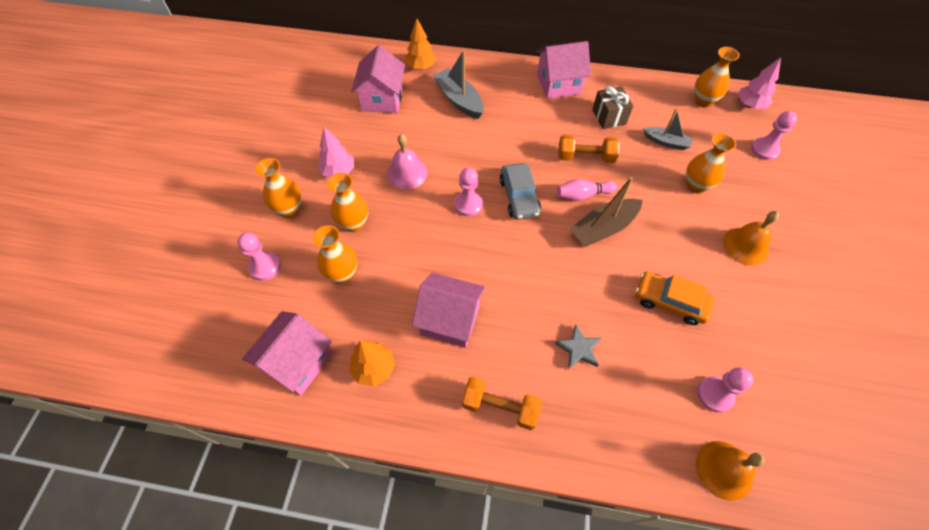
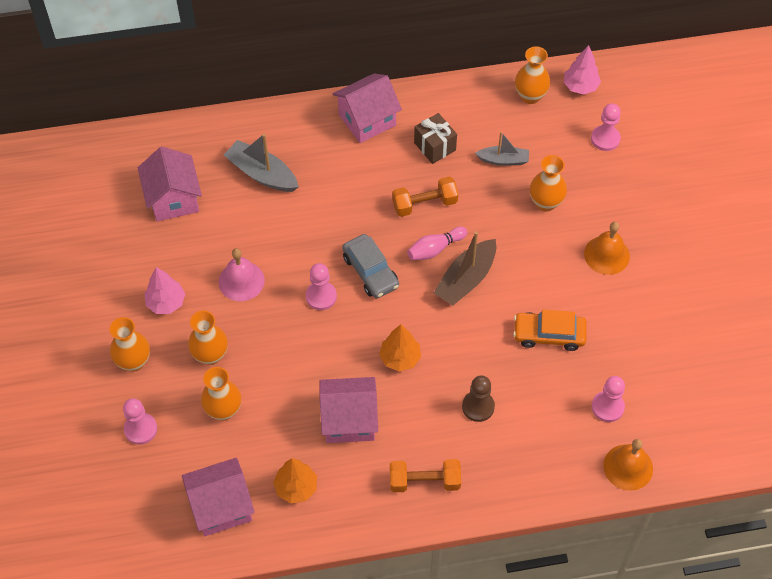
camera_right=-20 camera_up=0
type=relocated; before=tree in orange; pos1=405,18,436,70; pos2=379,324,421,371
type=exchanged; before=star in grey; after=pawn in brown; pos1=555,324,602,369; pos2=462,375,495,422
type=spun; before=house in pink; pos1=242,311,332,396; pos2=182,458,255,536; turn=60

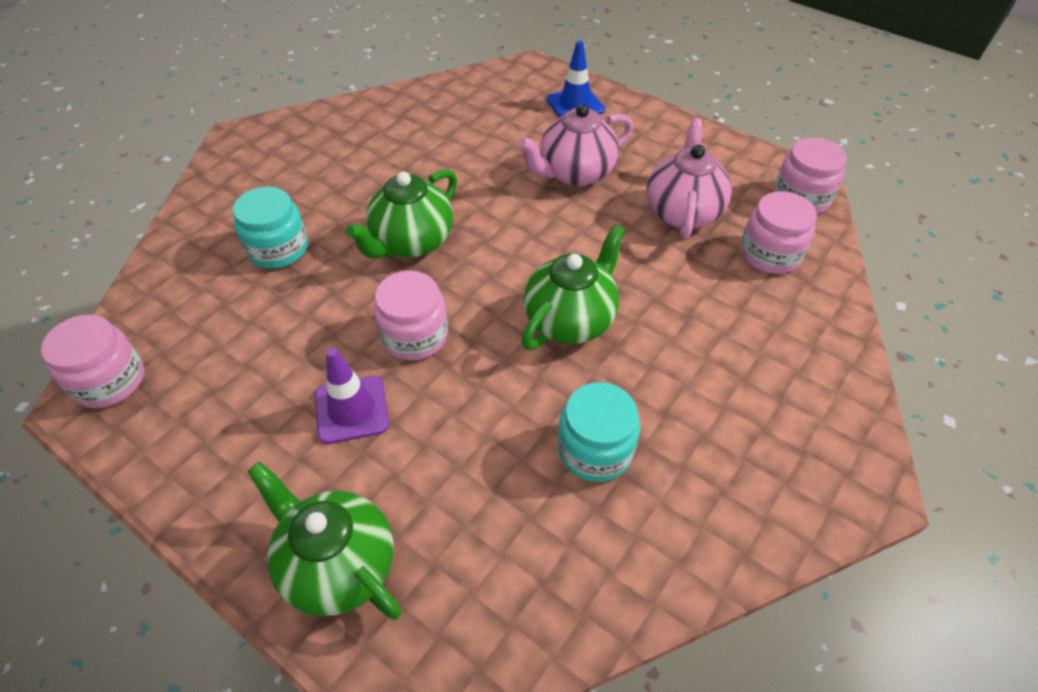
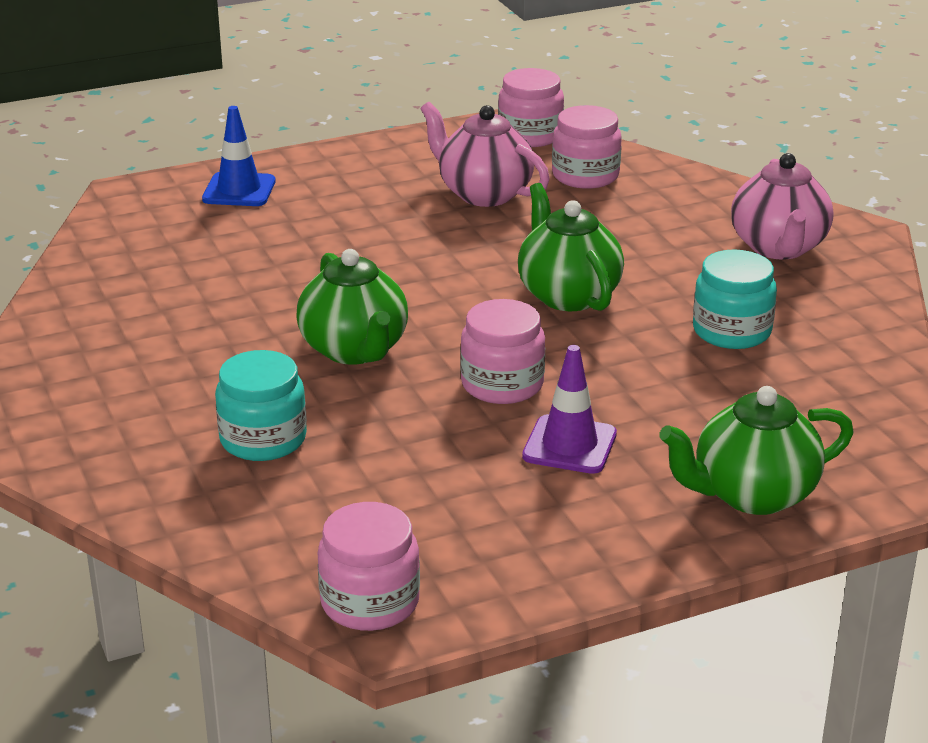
camera_right=-60 camera_up=-20
type=relocated; before=teapot in pink; pos1=518,104,633,187; pos2=731,153,834,260

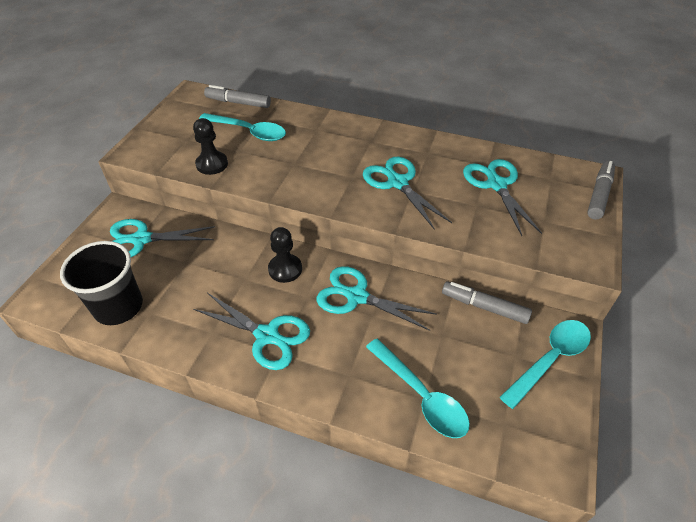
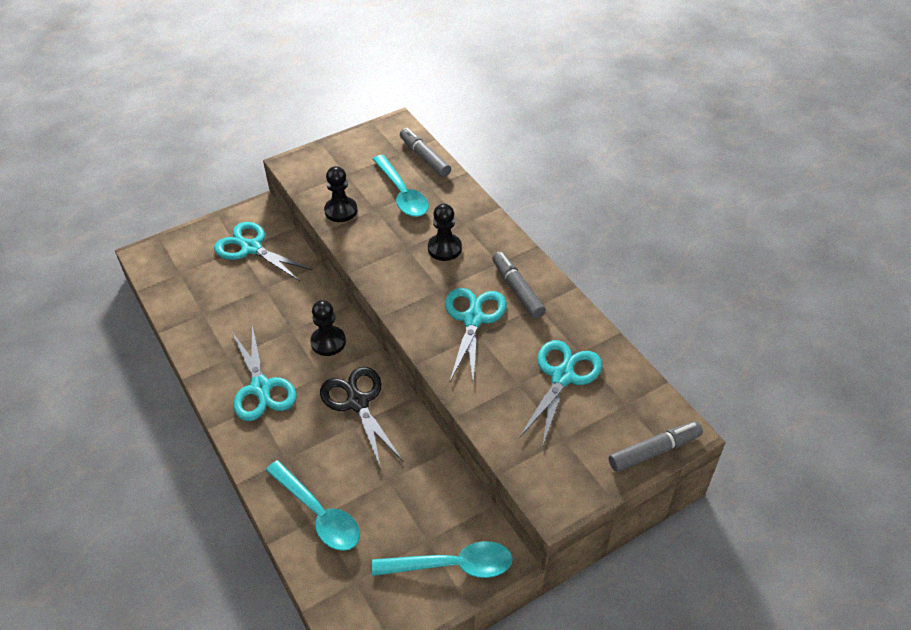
camera_right=40 camera_up=0
type=missing; before=cup in black; pos1=60,241,143,325
type=appeared; after=pawn in black; pos2=428,204,462,261
type=relocated; before=marker in grey; pos1=442,281,532,324; pos2=492,252,546,318
type=colour; before=scissors in turquoise; after=scissors in black; pos1=317,266,437,331; pos2=320,367,403,469
type=spun; before=spoon in turquoise; pos1=366,338,470,438; pos2=266,460,360,551; turn=-45

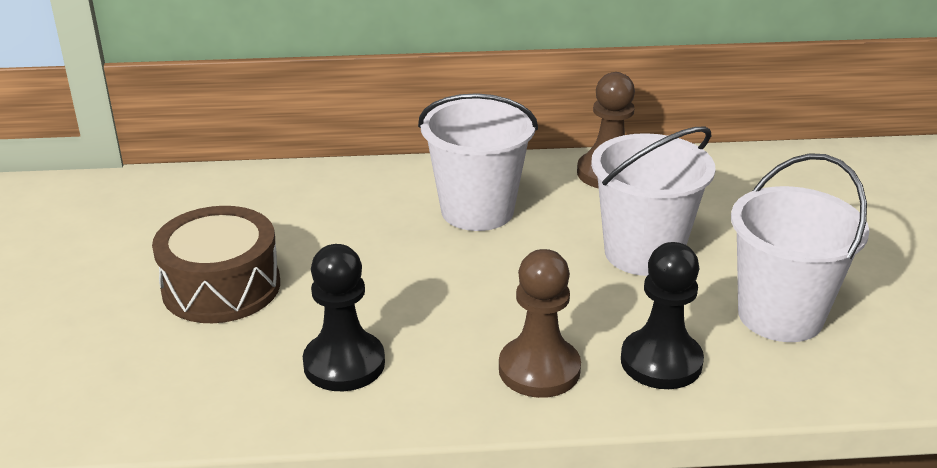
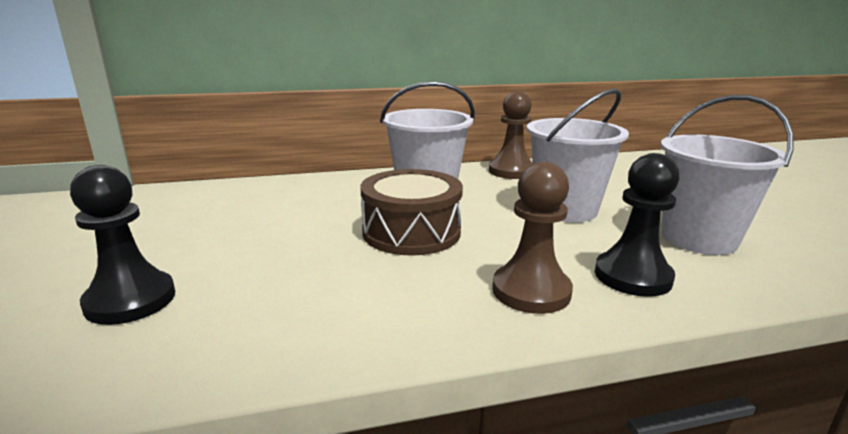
camera_right=-10 camera_up=-10
type=relocated; before=drum in brown; pos1=152,206,280,323; pos2=361,169,463,256
type=relocated; before=pawn in black; pos1=303,244,385,391; pos2=70,165,175,325

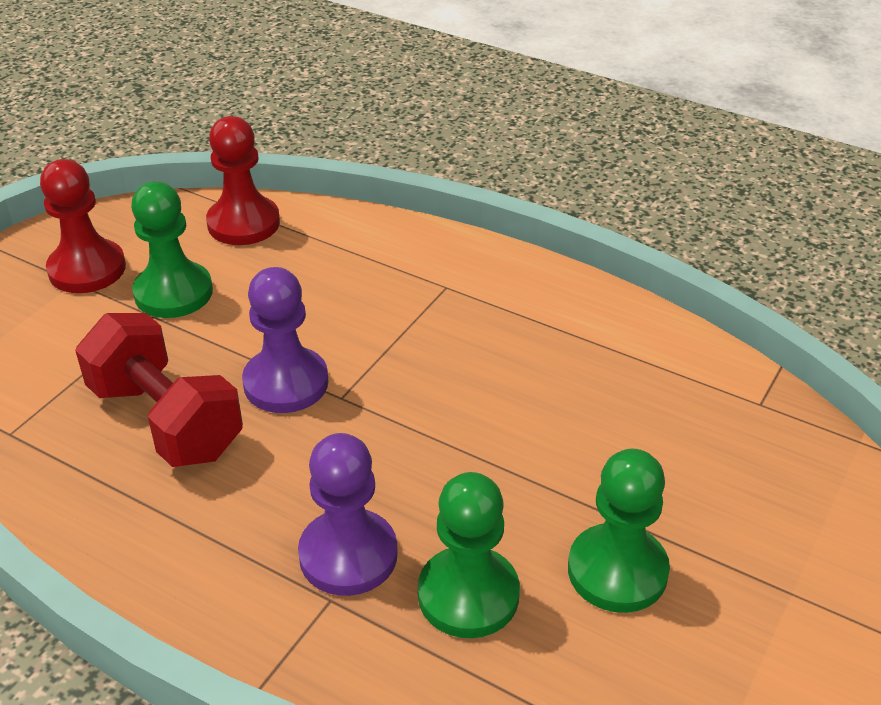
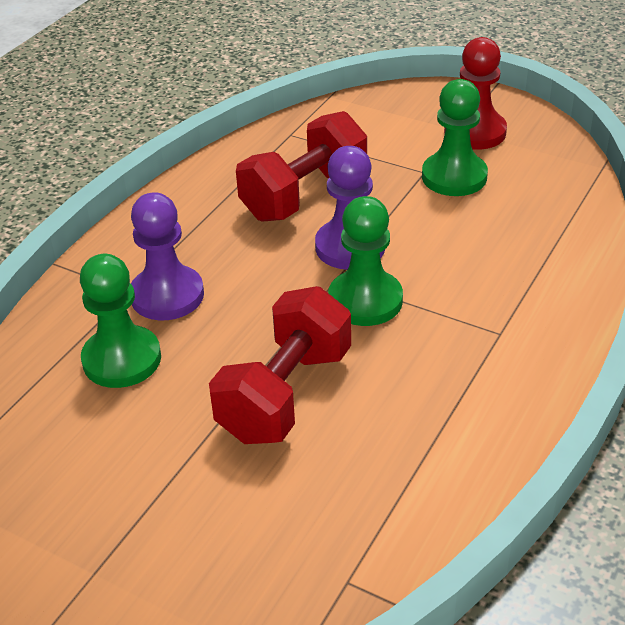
camera_right=90 camera_up=0
type=missing; before=pawn in red; pos1=206,116,280,245
type=appeared; after=dumbbell in red; pos2=209,286,351,444
type=relocated; before=pawn in green; pos1=568,449,670,613; pos2=328,196,403,326

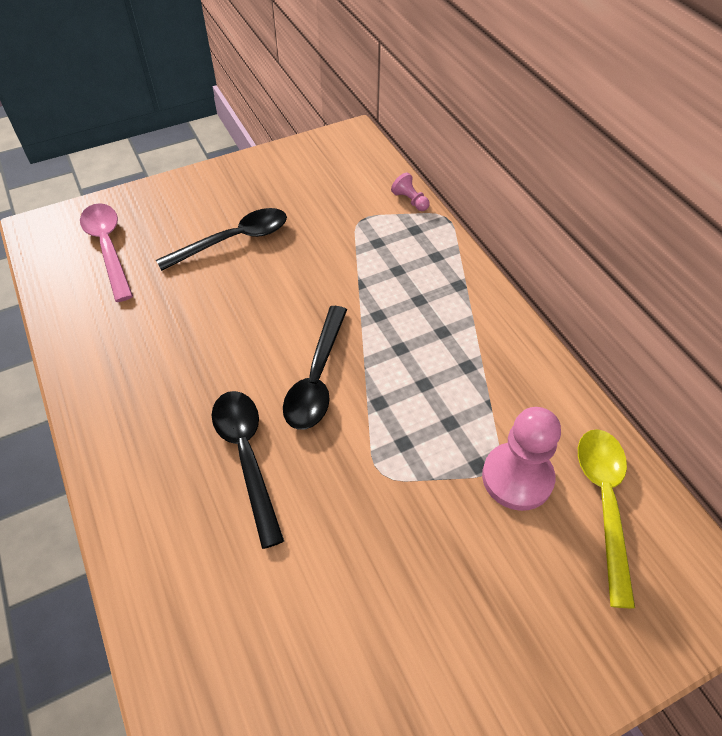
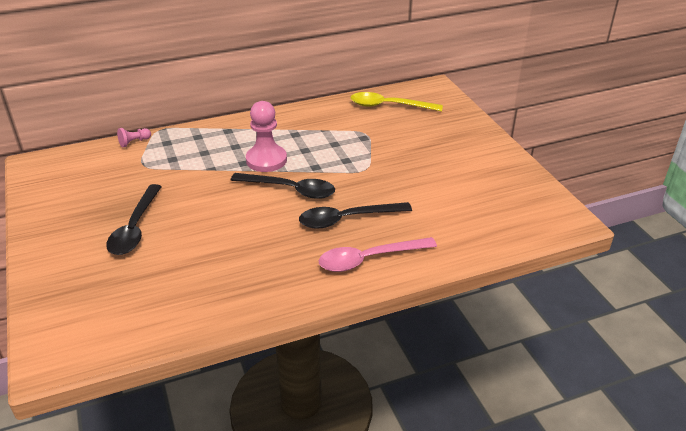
camera_right=-85 camera_up=-15
type=relocated; before=spoon in pink; pos1=80,203,133,302; pos2=318,237,437,272
type=relocated; before=pawn in pink; pos1=482,407,561,511; pos2=246,101,287,172
type=spun; before=spoon in black; pos1=156,208,287,271; pos2=106,184,162,255; turn=-150

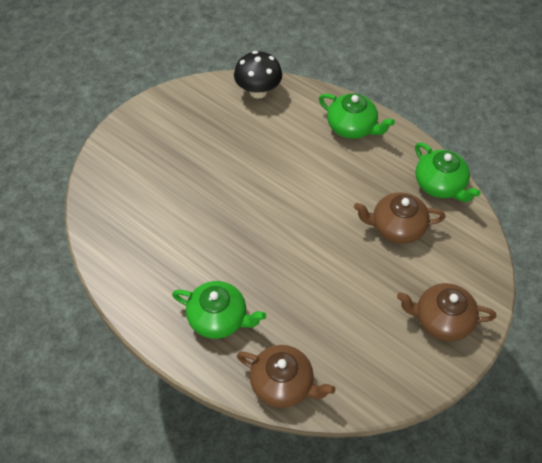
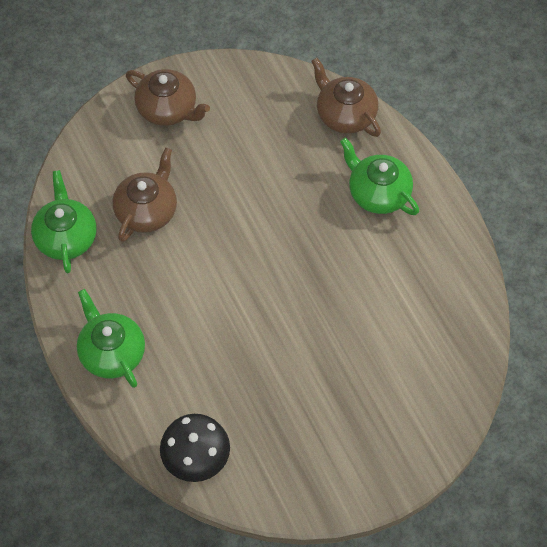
camera_right=-155 camera_up=5
type=spun; before=teapot in brown; pos1=354,192,446,244; pos2=112,148,177,242; turn=-90

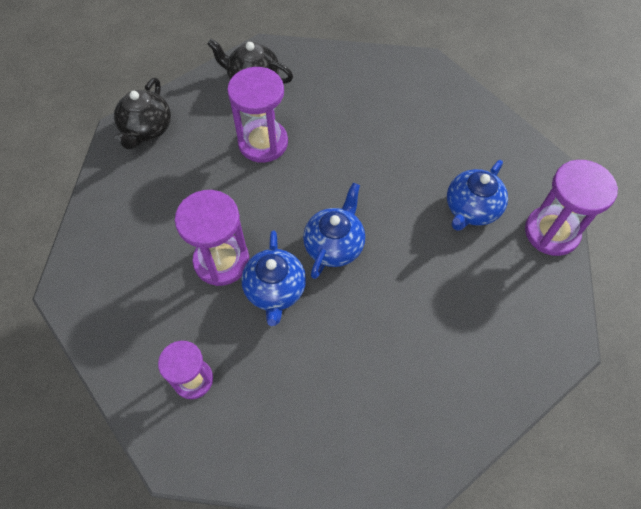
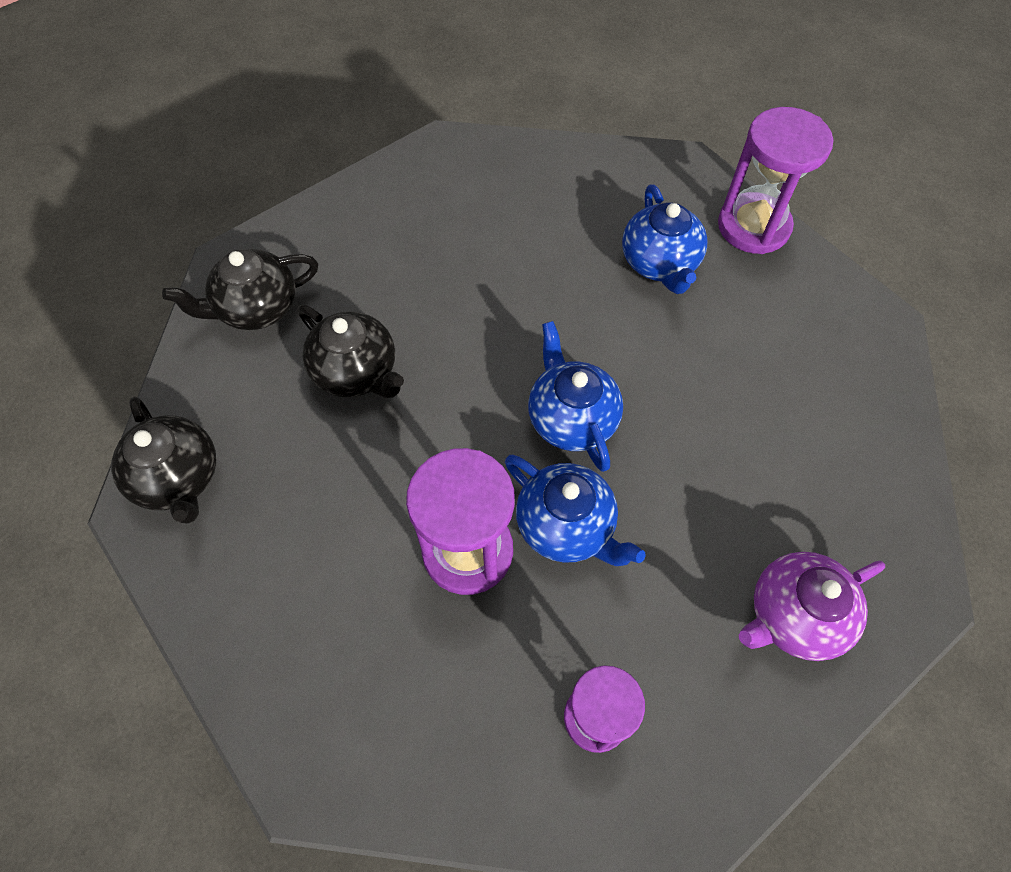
camera_right=-45 camera_up=0
type=appeared; after=teapot in purple; pos2=739,552,885,661
type=exchanged; before=hourglass in purple; after=teapot in black; pos1=227,67,288,163; pos2=298,305,404,398

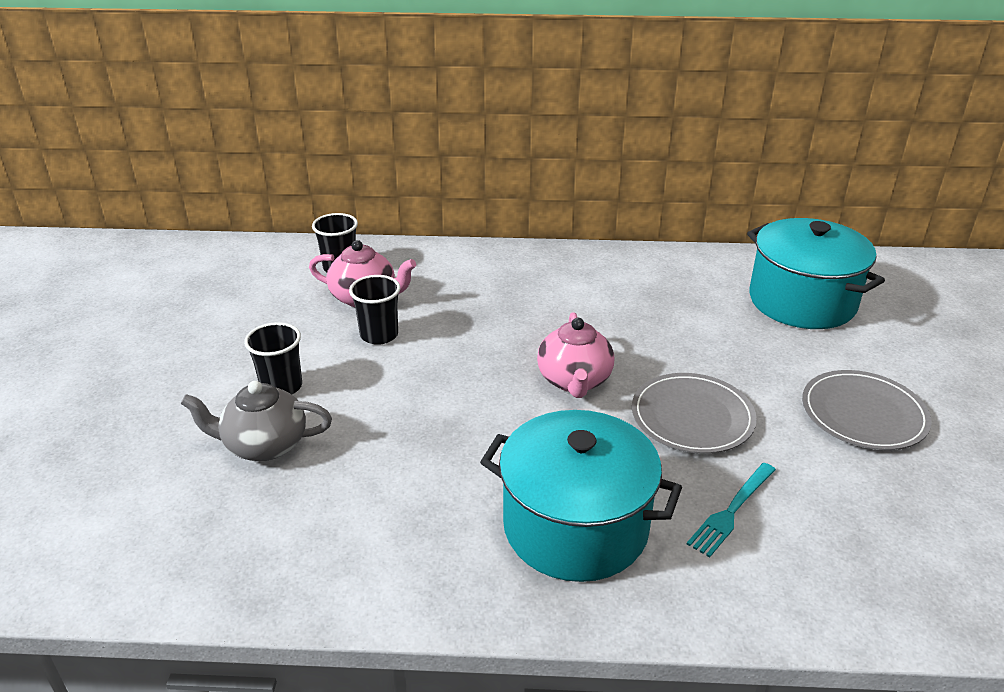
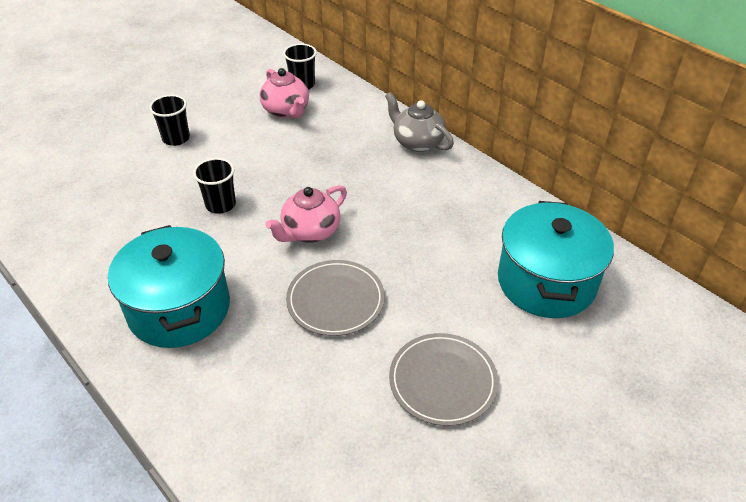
camera_right=45 camera_up=10
type=missing; before=fork in turquoise; pos1=687,463,776,557
type=relocated; before=teapot in grey; pos1=181,381,332,461; pos2=385,92,454,152
type=relocated; before=cup in black; pos1=349,275,400,345; pos2=193,158,236,214

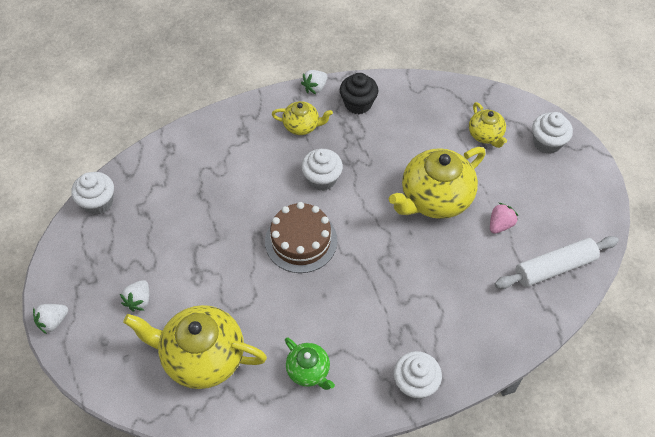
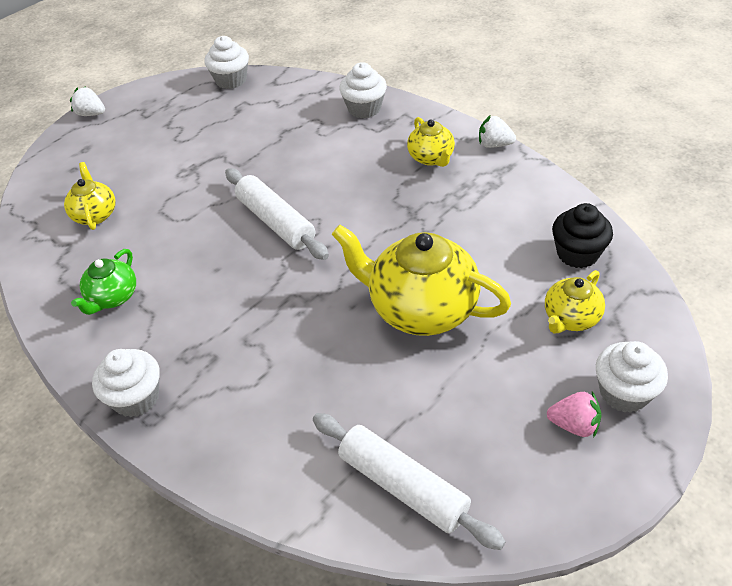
camera_right=65 camera_up=-10
type=missing; before=strawberry in white; pos1=120,280,149,312
type=relocated; before=cupcake in white; pos1=301,149,343,191; pos2=339,62,387,118
type=relocated; before=cupcake in black; pos1=340,73,378,114; pos2=552,203,613,268
type=relocated; before=strawberry in pink; pos1=490,203,518,234; pos2=547,392,601,437
type=exchanged; before=cake in brown; after=rolling pin in white; pos1=265,202,337,273; pos2=225,168,329,260
type=size; before=teapot in yellow; pos1=123,305,267,389; pos2=64,162,116,230; scale=0.53

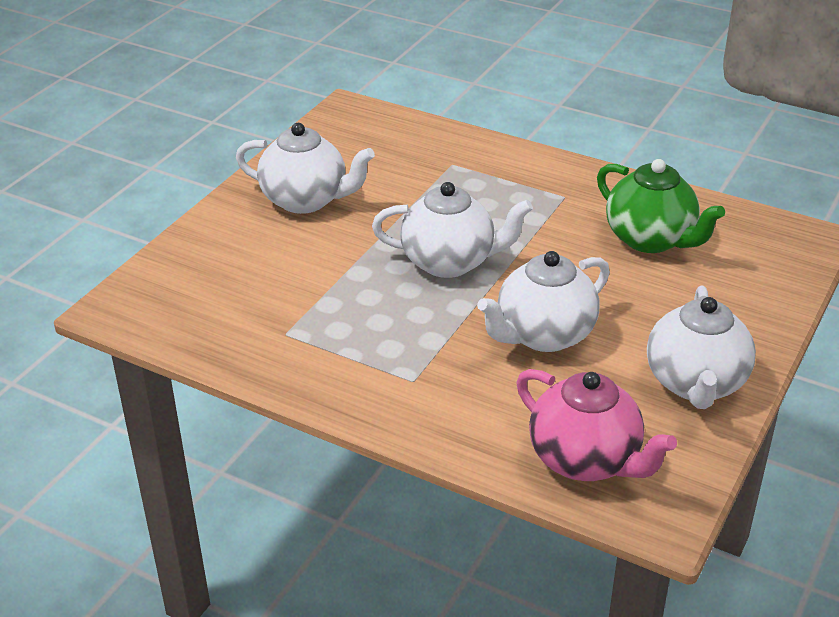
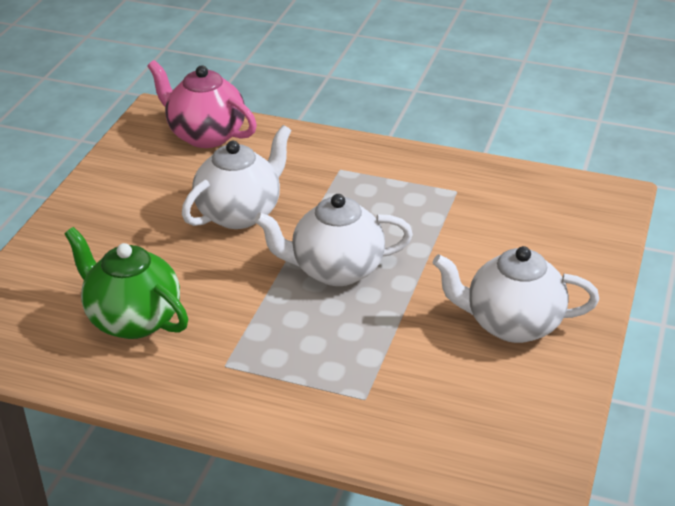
camera_right=170 camera_up=0
type=missing; before=teapot in white; pos1=647,286,756,409

